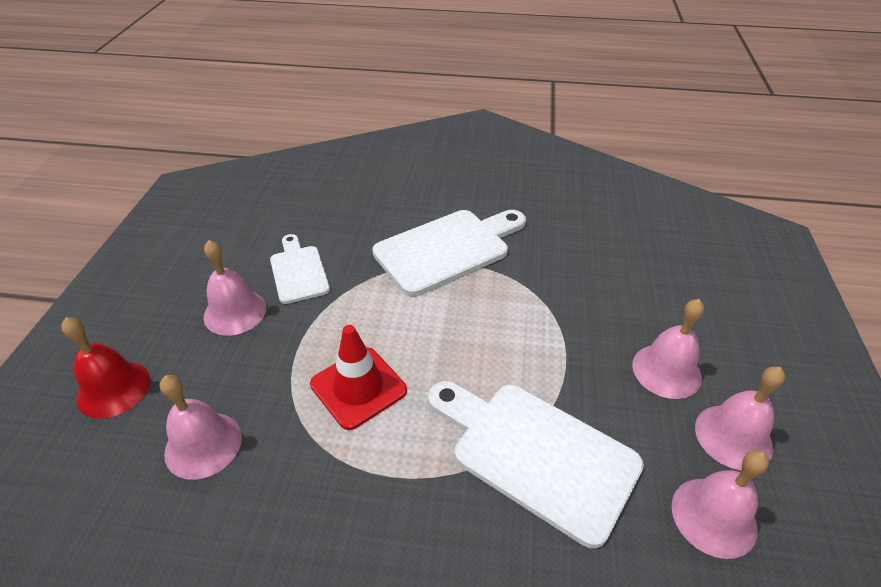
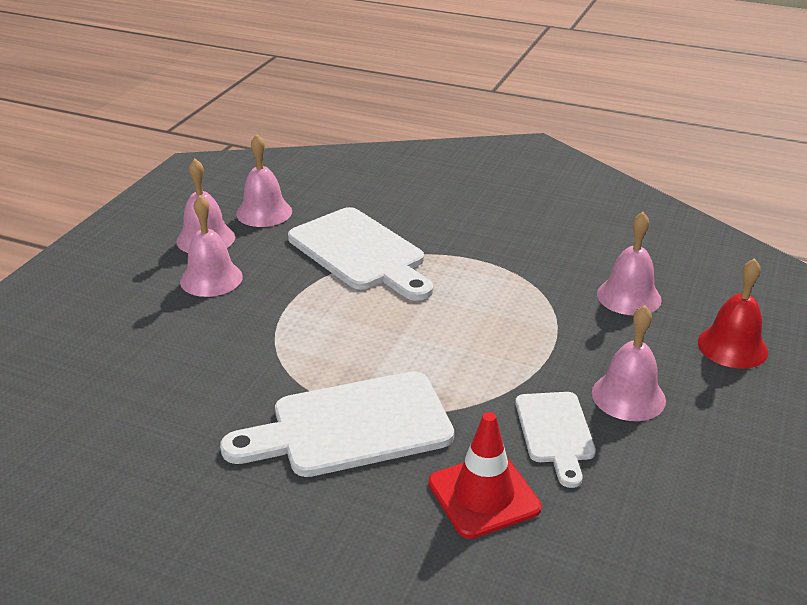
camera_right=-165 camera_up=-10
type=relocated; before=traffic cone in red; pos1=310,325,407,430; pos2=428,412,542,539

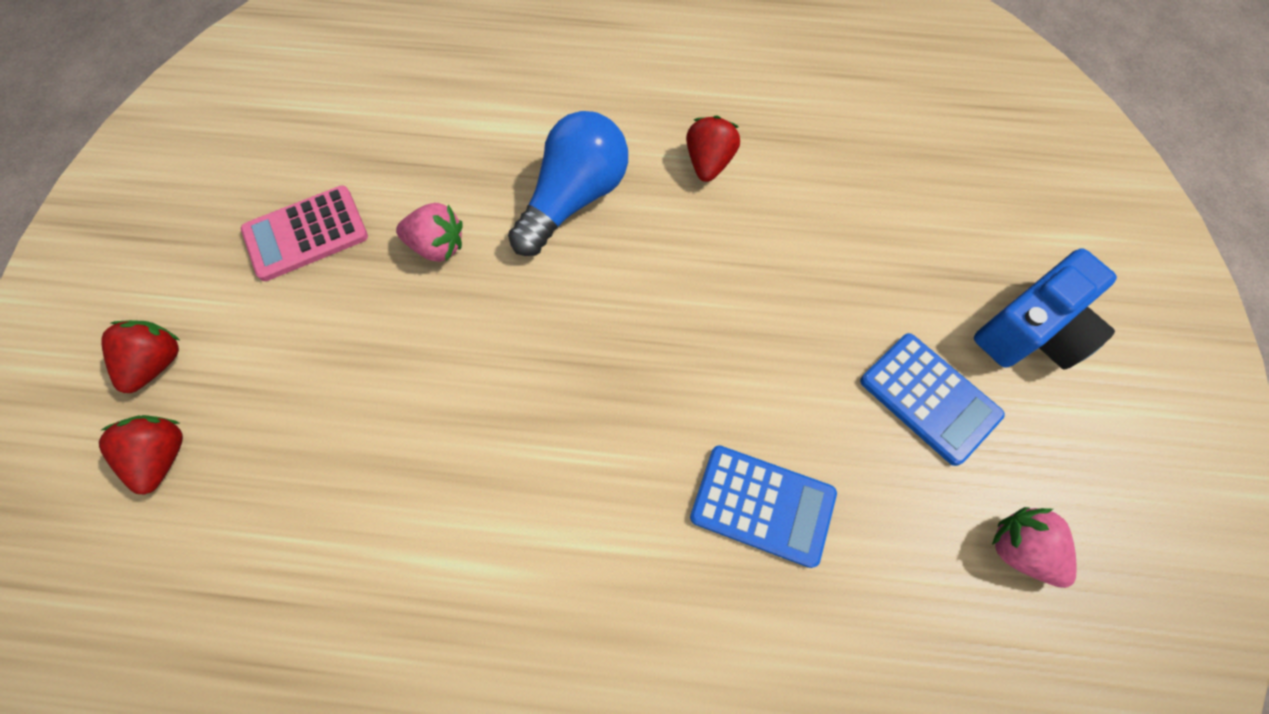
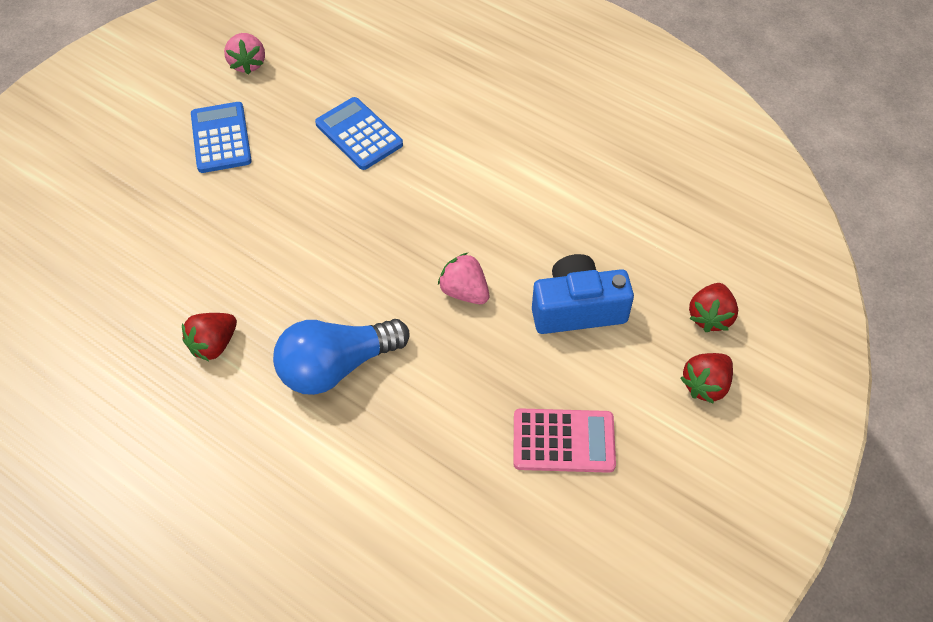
camera_right=-150 camera_up=-10
type=relocated; before=strawberry in pink; pos1=396,203,463,262; pos2=438,253,489,304
type=relocated; before=camera in blue; pos1=974,248,1117,370; pos2=532,254,634,334

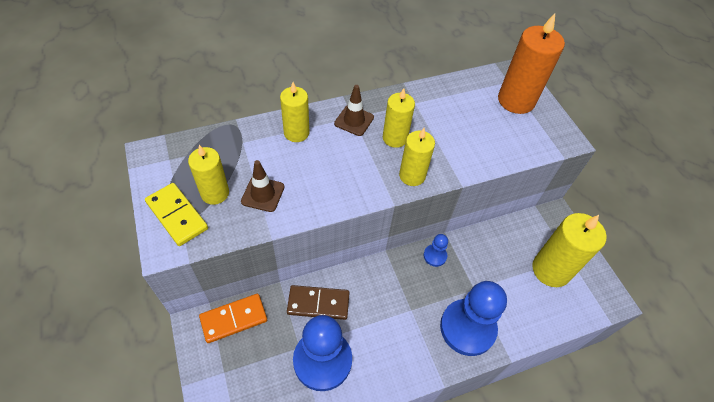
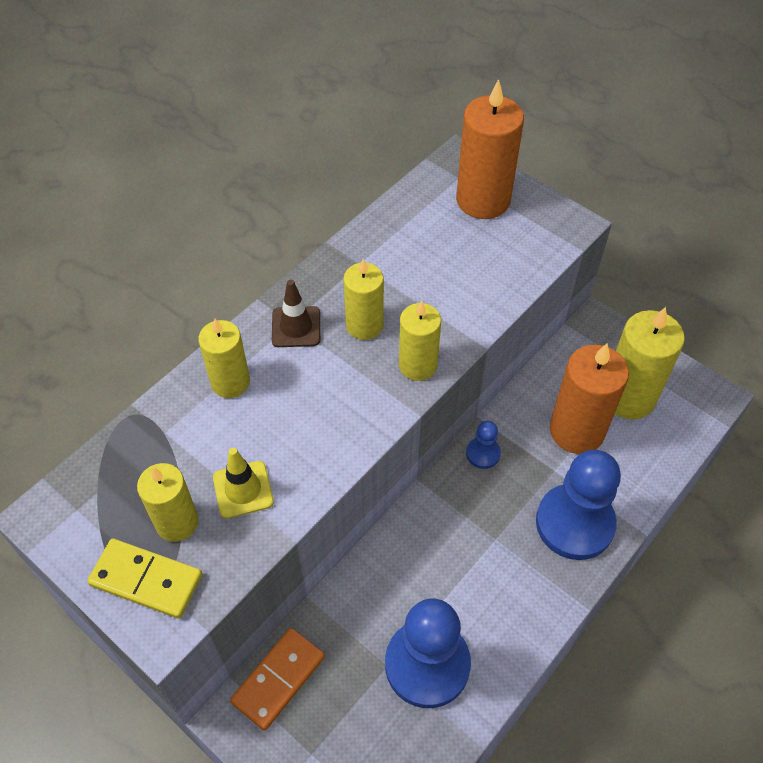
camera_right=-25 camera_up=0
type=missing; before=domino in brown; pos1=287,285,350,320
type=appeared; after=candle in orange; pos2=550,344,629,454
type=colour; before=traffic cone in brown; after=traffic cone in yellow; pos1=241,160,284,212; pos2=213,448,274,519

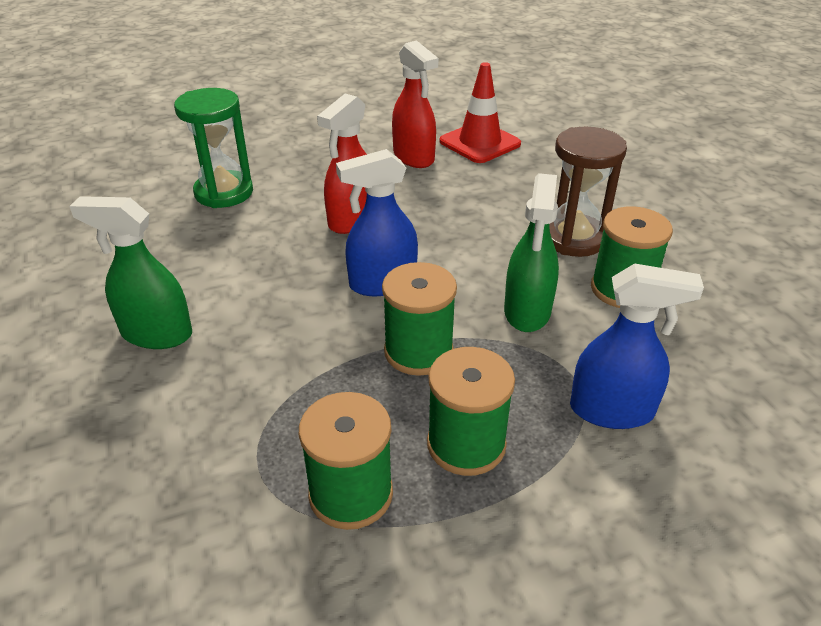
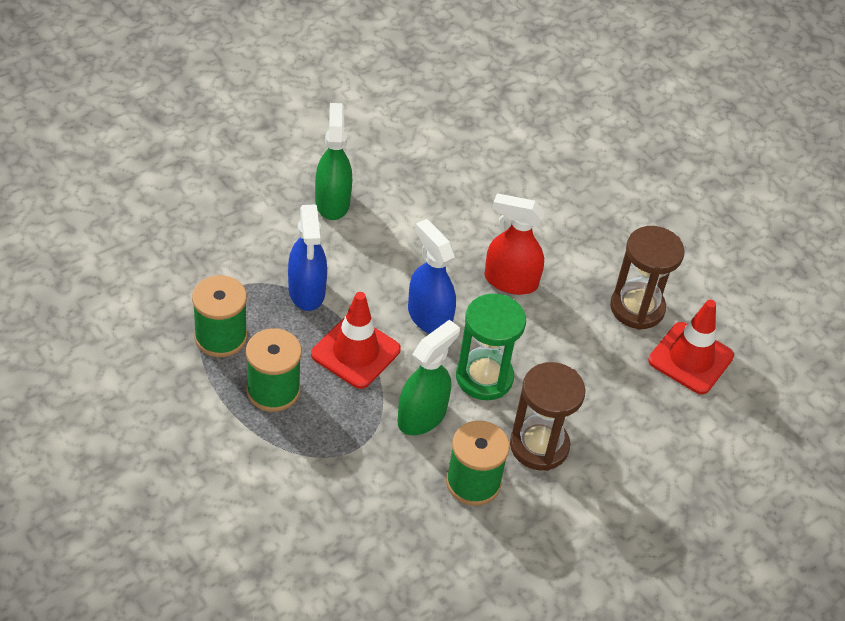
camera_right=70 camera_up=10
type=relocated; before=hourglass in green; pos1=174,88,253,208; pos2=456,294,526,400
type=relocated; before=spray bottle in blue; pos1=570,263,704,429; pos2=288,204,327,311
type=exchanged; before=spool in green; after=traffic cone in red; pos1=382,262,457,376; pos2=311,292,401,389
type=exchanged; before=spray bottle in red; after=hourglass in brown; pos1=392,41,438,168; pos2=610,226,685,330
type=spun; before=spray bottle in green; pos1=504,173,559,332; pos2=398,320,460,435; turn=135

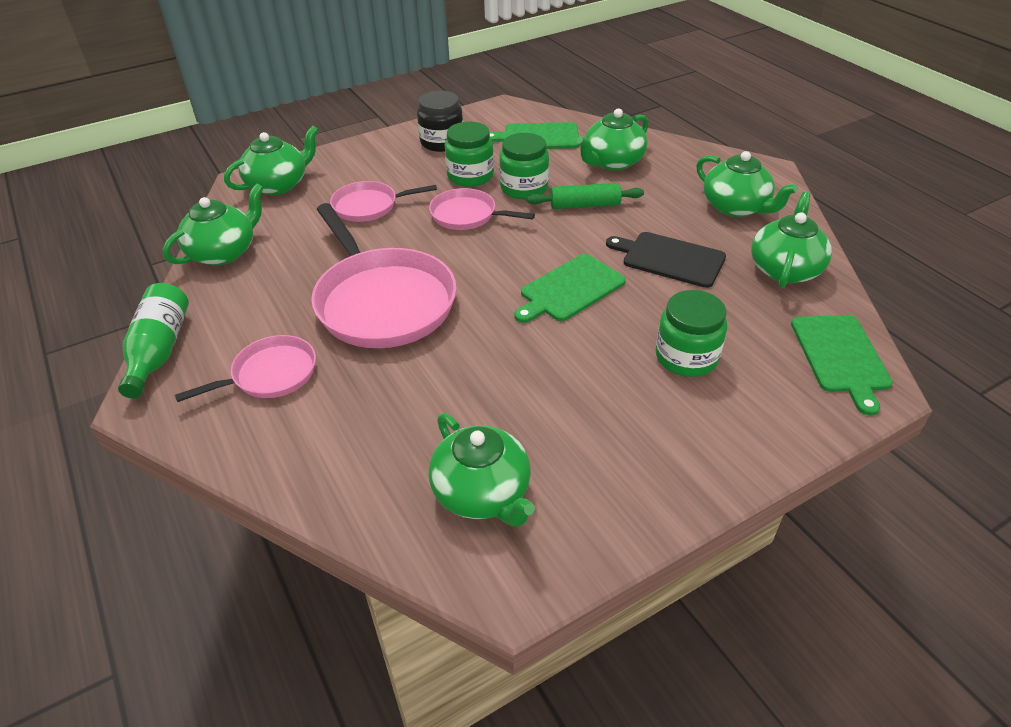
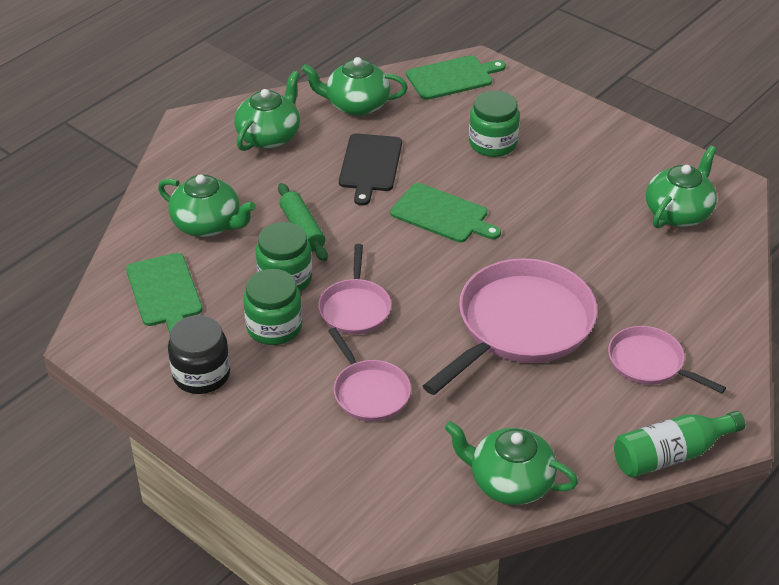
camera_right=-110 camera_up=0
type=missing; before=teapot in green; pos1=224,126,318,195

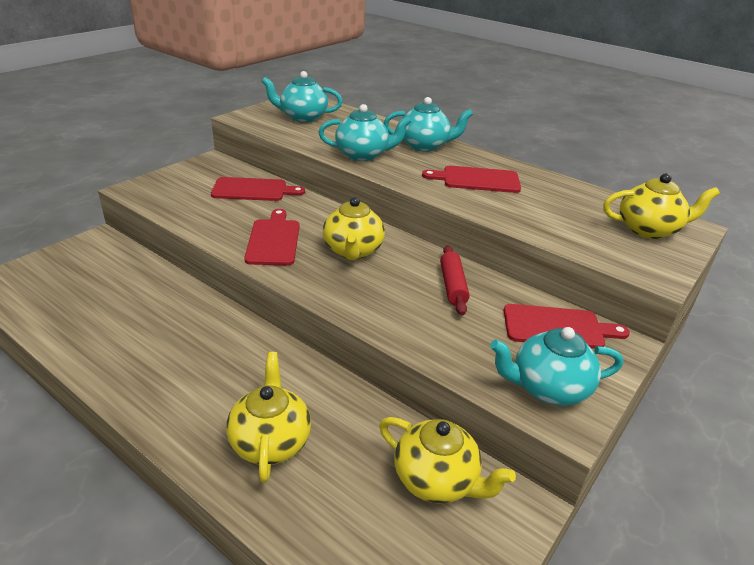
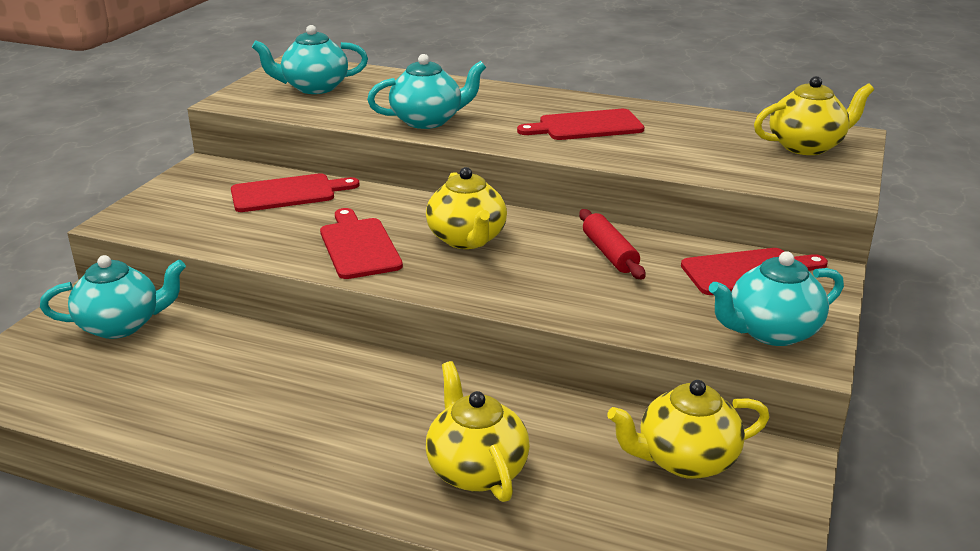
camera_right=-15 camera_up=-5
type=relocated; before=teapot in turquoise; pos1=384,97,473,152; pos2=40,255,186,339
type=spun; before=teapot in yellow; pos1=379,417,516,504; pos2=607,380,770,479; turn=150

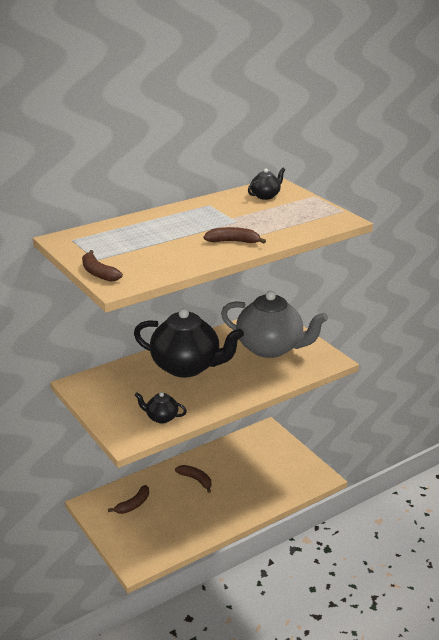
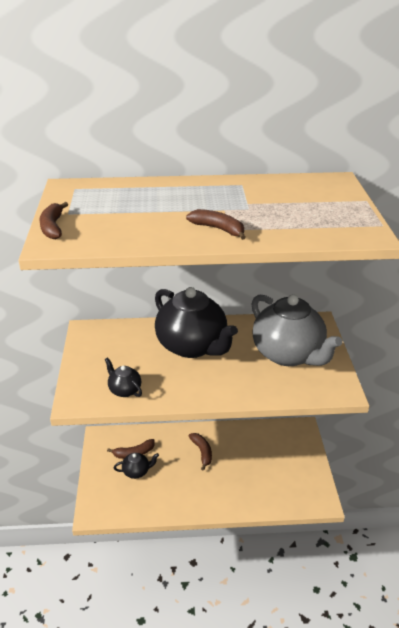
camera_right=30 camera_up=5
type=relocated; before=teapot in black; pos1=248,168,285,200; pos2=114,453,159,479

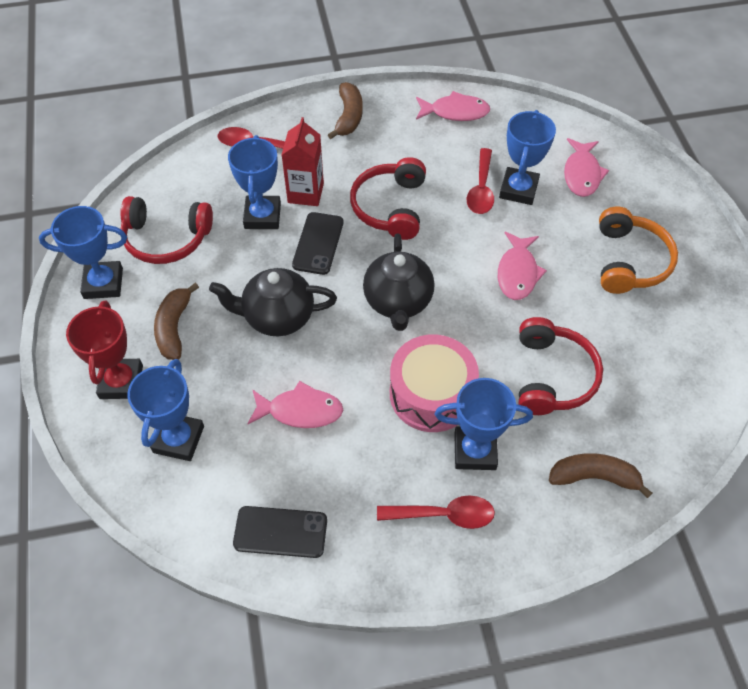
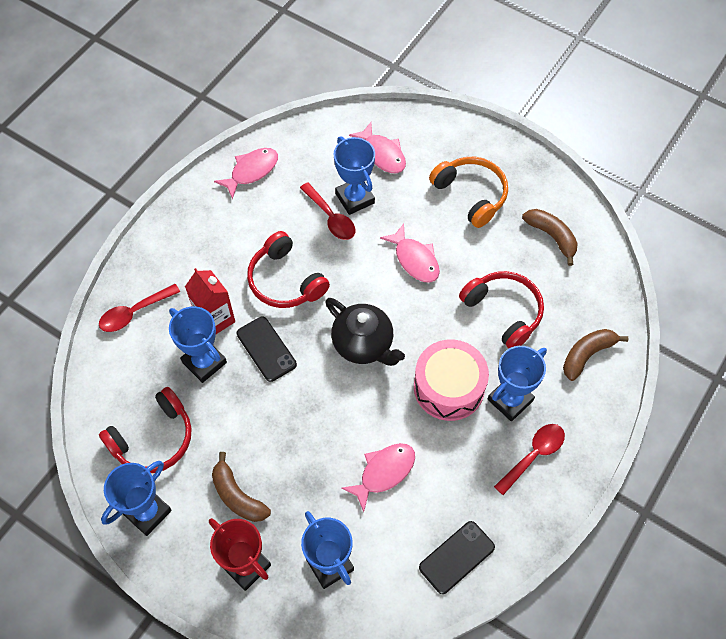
camera_right=-45 camera_up=5
type=missing; before=teapot in black; pos1=209,268,337,336
type=relocated; before=banana in brown; pos1=328,82,363,139; pos2=522,209,578,266

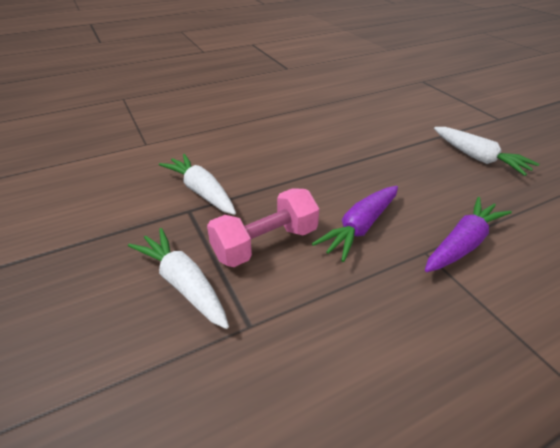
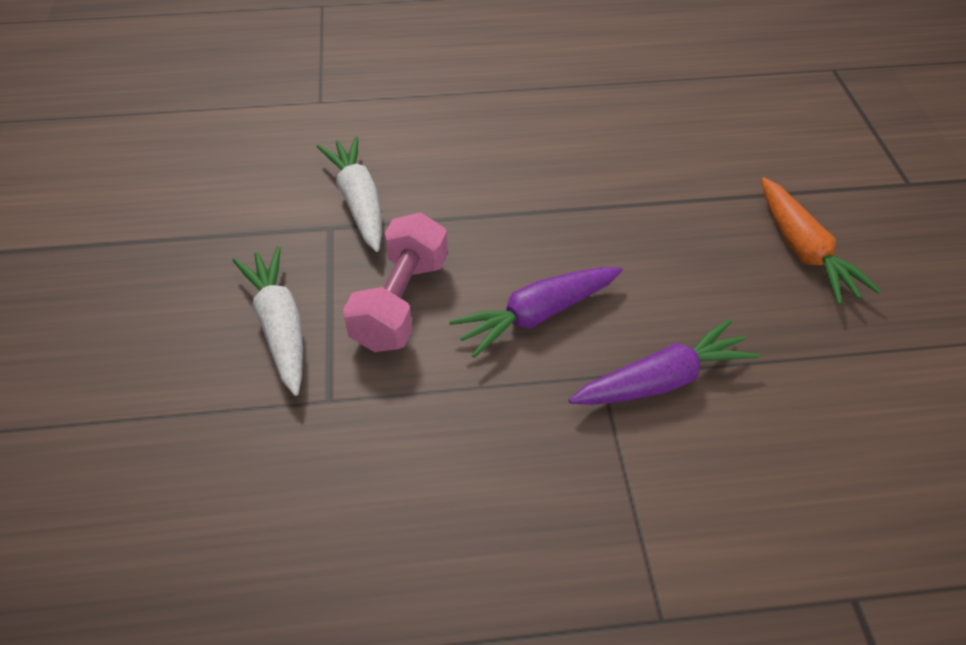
camera_right=20 camera_up=10
type=colour; before=carrot in white; after=carrot in orange; pos1=434,127,539,176; pos2=761,177,881,305
type=spun; before=dumbbell in pink; pos1=207,188,319,267; pos2=343,212,448,352; turn=-60

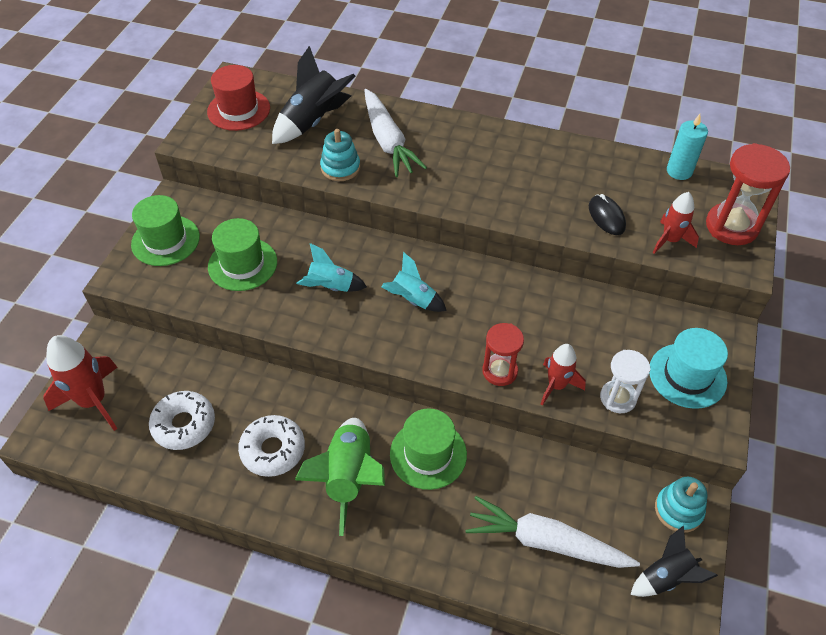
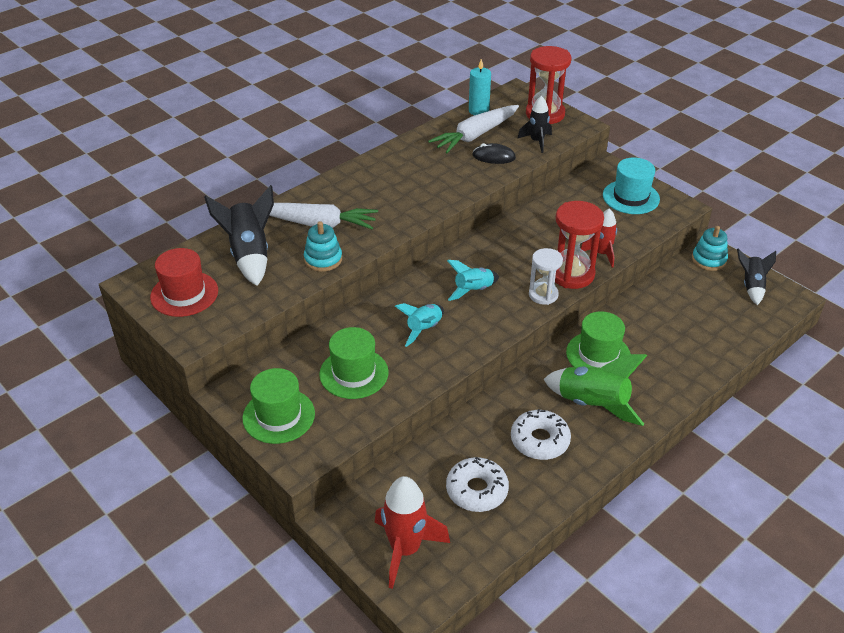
camera_right=-60 camera_up=-10
type=relocated; before=carrot in white; pos1=465,496,640,568; pos2=428,105,519,153
type=relocated; before=hourglass in white; pos1=600,350,650,413; pos2=529,248,563,305
type=colour; before=rocket in red; after=rocket in black; pos1=653,192,699,254; pos2=517,96,552,153
type=size; before=hourglass in red; pos1=482,323,524,386; pos2=555,201,604,289; scale=1.57

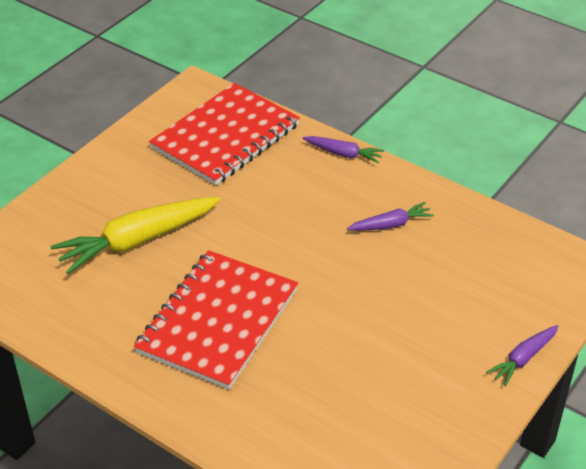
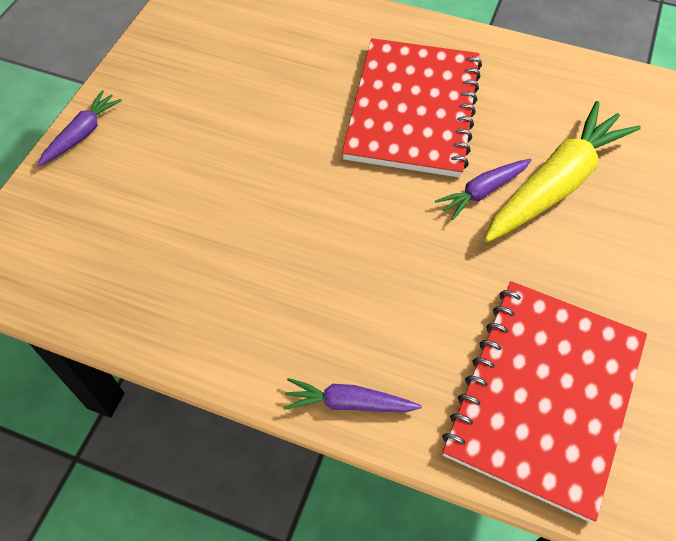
camera_right=165 camera_up=15
type=relocated; before=carrot in purple; pos1=347,202,434,231; pos2=435,159,532,220

